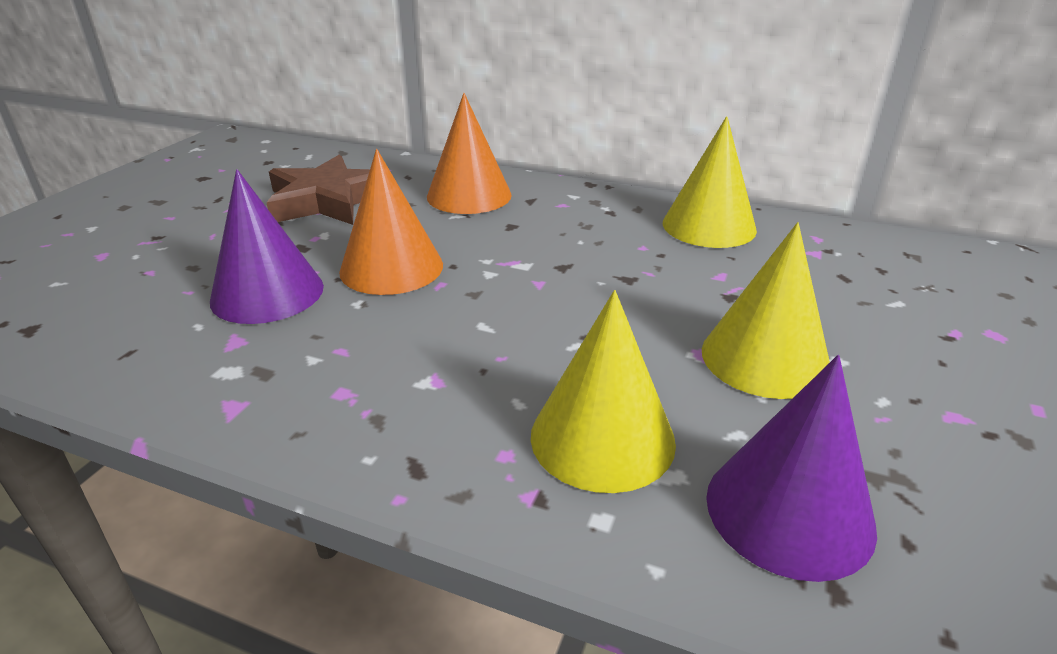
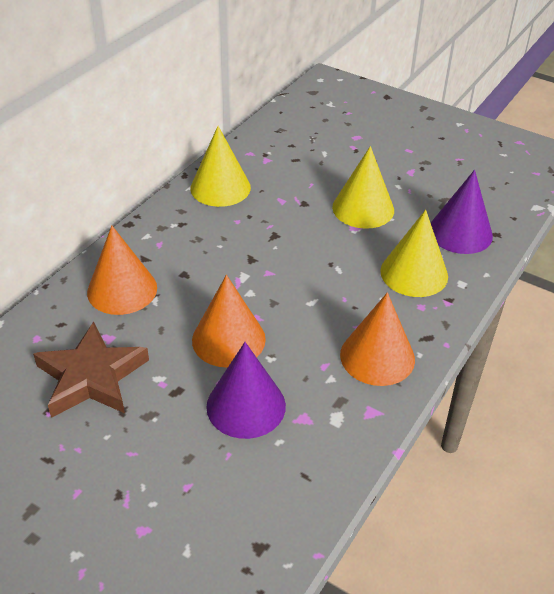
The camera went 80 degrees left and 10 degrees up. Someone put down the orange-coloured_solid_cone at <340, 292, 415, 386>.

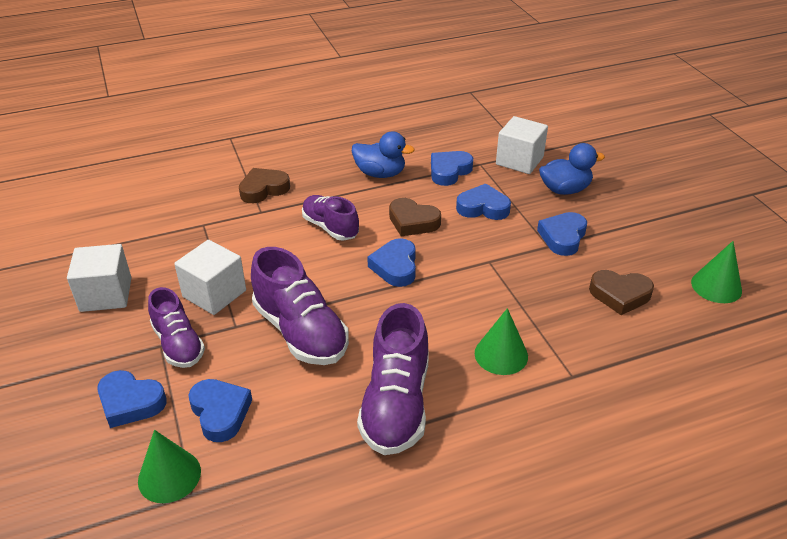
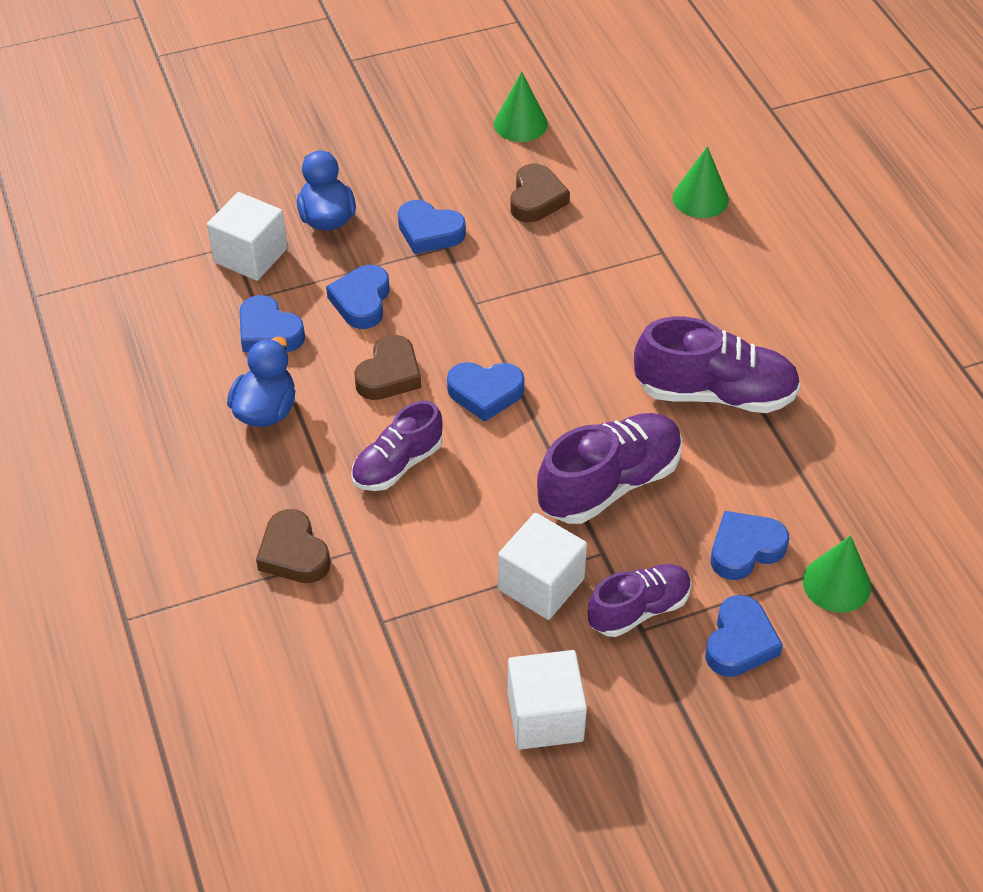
The camera went 90 degrees left and 10 degrees up. Someone carried the emerald_solid_cone from <475, 308, 528, 375> to <672, 146, 729, 218>.

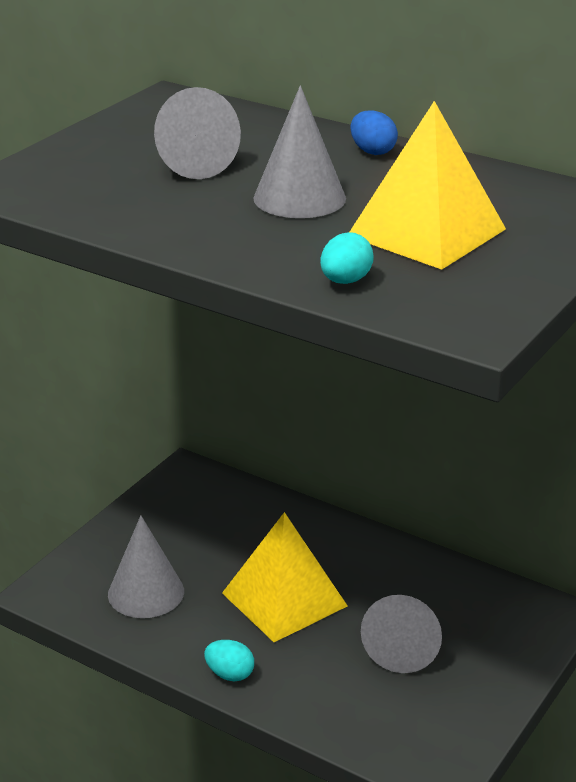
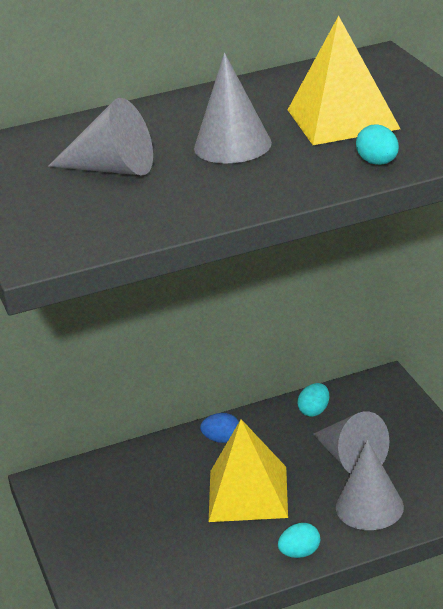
The camera went 50 degrees left and 0 degrees up. Someone carried the gray_solid_cone from <108, 515, 184, 618> to <336, 439, 404, 530>. Someone carried the cobalt_toy_egg from <350, 110, 398, 155> to <200, 413, 239, 443>. Someone put down the teal_toy_egg at <297, 383, 329, 417>.

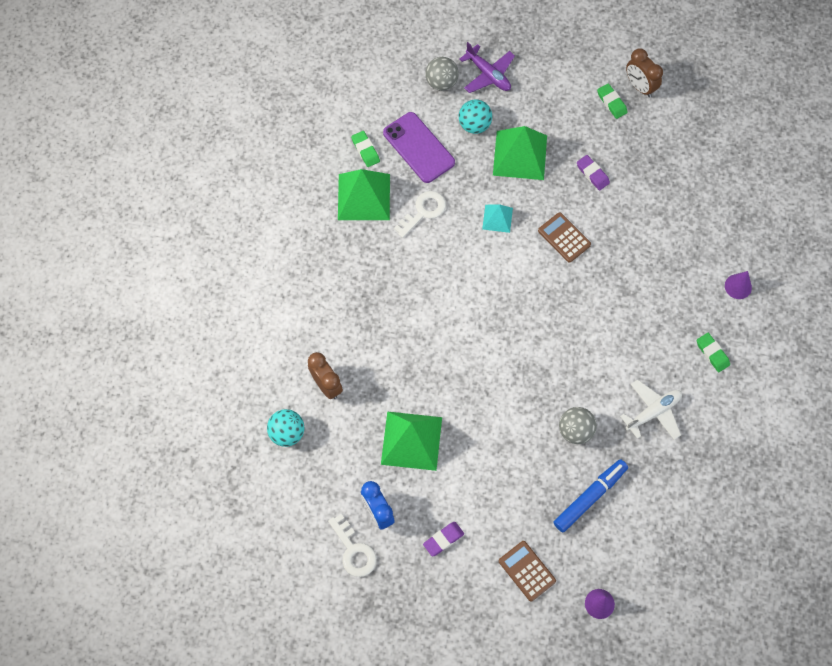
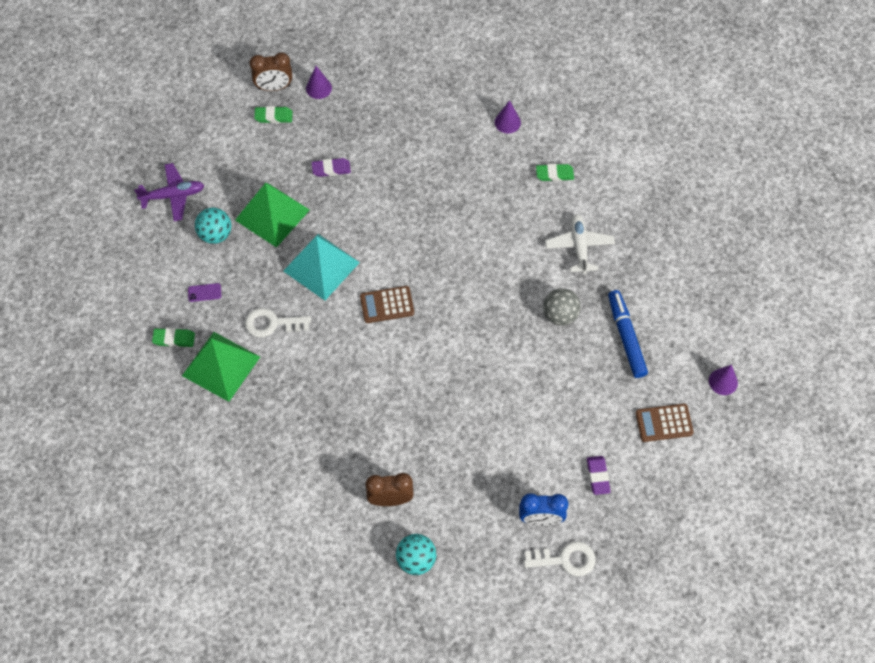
The camera went 60 degrees left and 5 degrees down. Someone took away the emerald_solid_pyramid at <381, 411, 442, 471>. Someone scaled the purple_phone at <383, 112, 455, 183> by 0.40. Someone rotated the snow-white_door_key at <394, 191, 446, 238> by 75 degrees counterclockwise. Someone took away the gray_ball at <425, 57, 459, 91>. Someone scaled the teal_solid_pyramid at <482, 204, 513, 233> by 1.87. Someone carried the dark_brown_pocket_calculator from <538, 212, 591, 263> to <360, 286, 414, 323>. Someone put down the purple_solid_cone at <306, 66, 332, 99>.

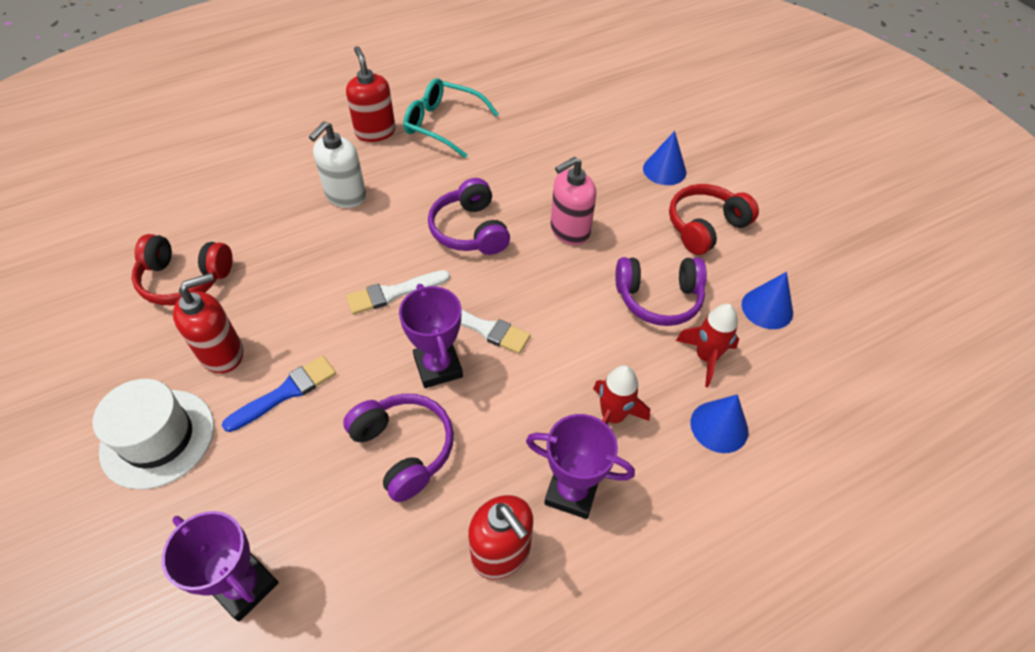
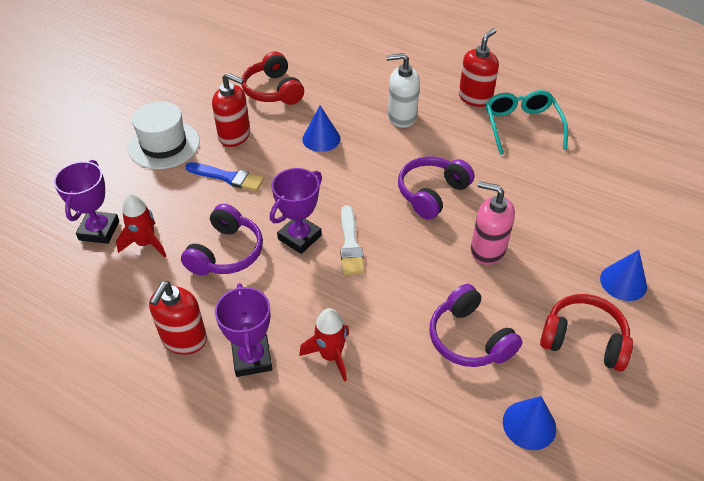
The camera went 60 degrees right and 5 degrees down. Someone took away the snow-white_brush at <346, 270, 450, 315>. Someone carried the red_rocket from <676, 304, 739, 387> to <116, 194, 166, 257>. Someone carried the cobalt_solid_cone from <691, 394, 748, 453> to <302, 106, 341, 152>.

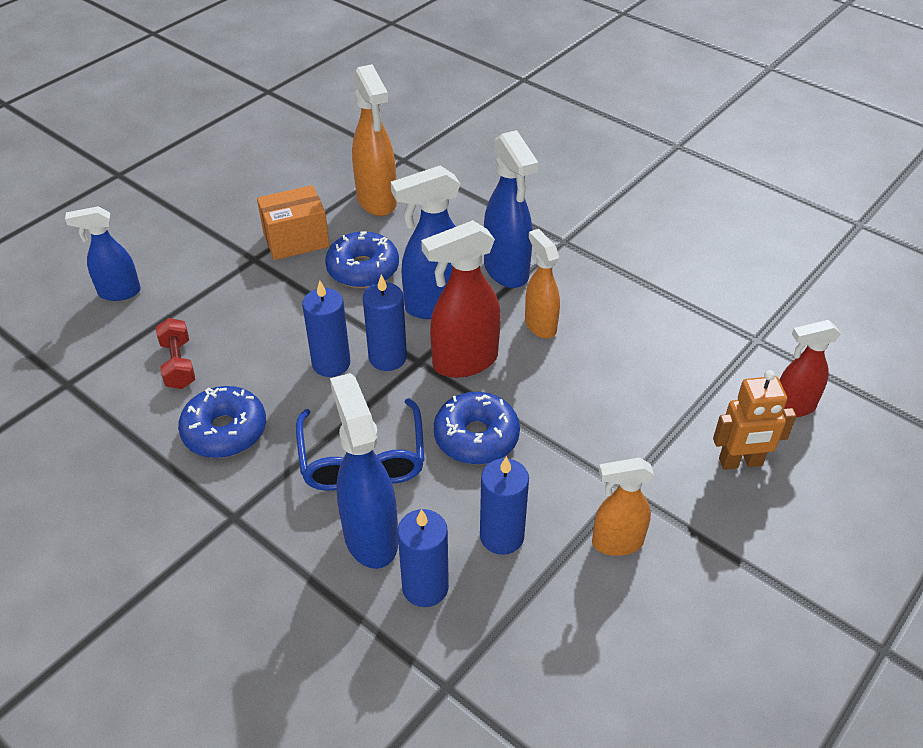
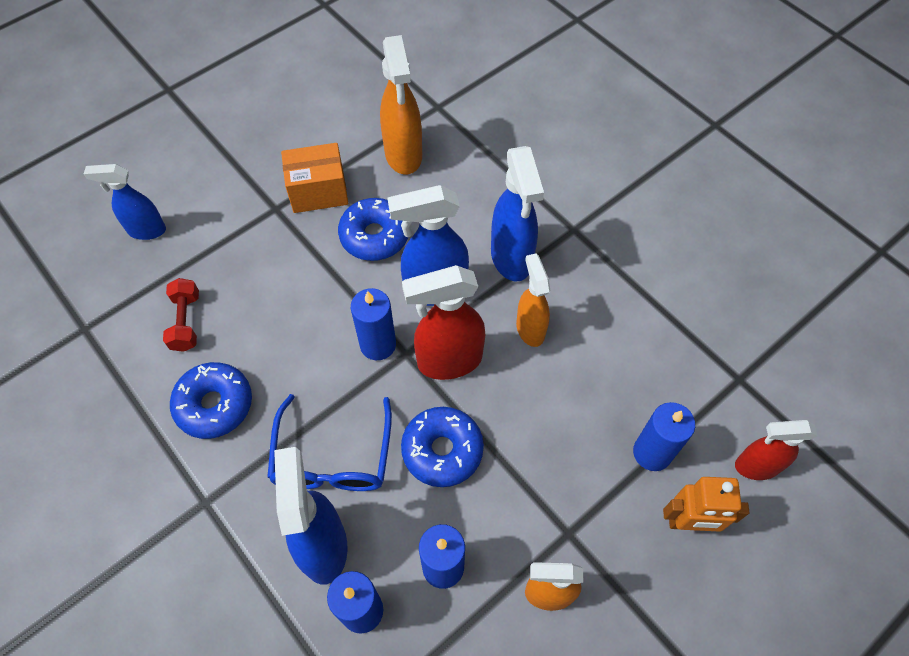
The camera went 10 degrees right and 15 degrees up. Someone carried the cobalt_wax_candle from <302, 281, 350, 377> to <633, 402, 695, 471>.

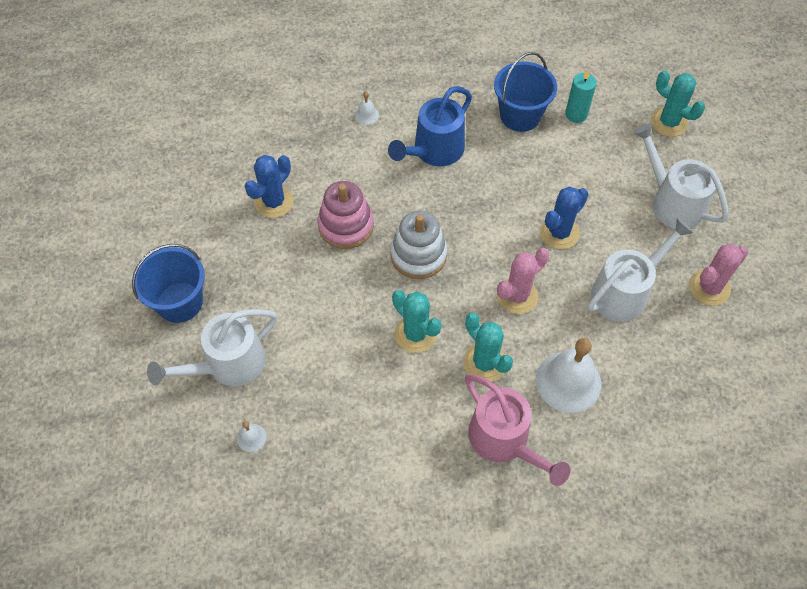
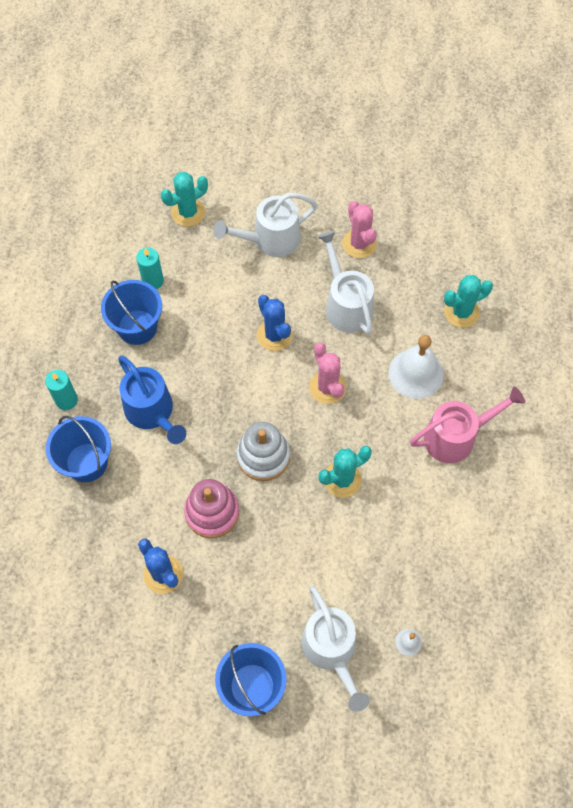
The camera went 75 degrees left and 5 degrees up. Someone swapped the snow-white_bell at <355, 91, 379, 125> for the cobalt_bucket at <46, 416, 111, 482>. Someone carried the teal_cactus from <463, 313, 513, 382> to <444, 275, 493, 328>. Someone put down the teal_wax_candle at <45, 370, 78, 410>.

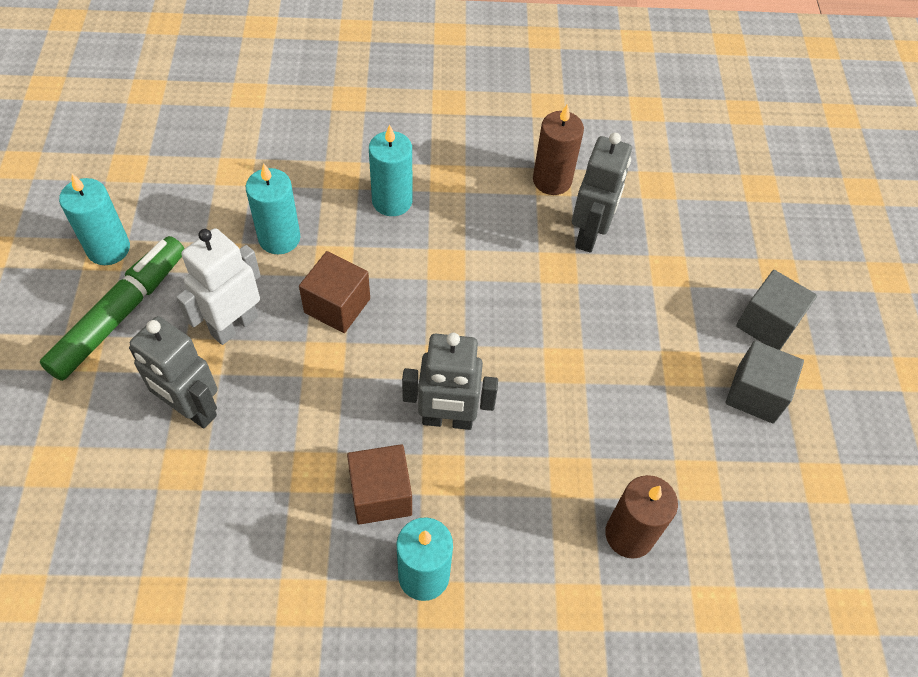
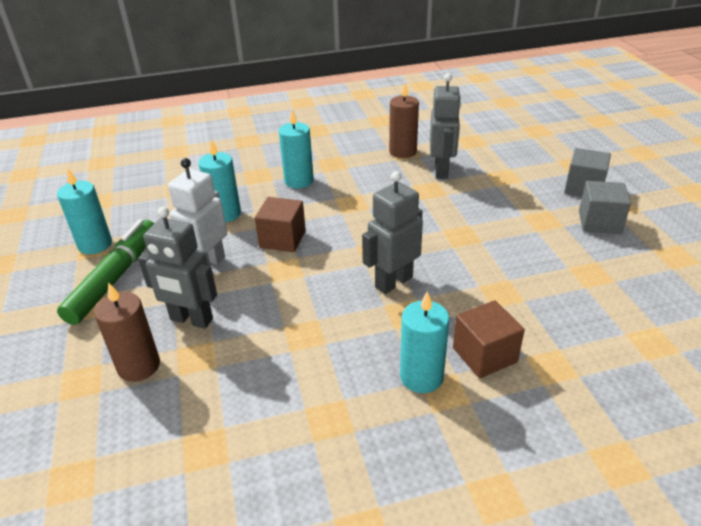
The camera went 10 degrees left and 20 degrees down. Someone carried the dark_brown_cube from <347, 444, 412, 525> to <453, 300, 525, 378>. Someone rotated the gray_robot_figure at <402, 333, 498, 430> by 150 degrees clockwise. Someone carried the dark_brown_wax_candle from <605, 475, 678, 559> to <94, 282, 160, 382>.

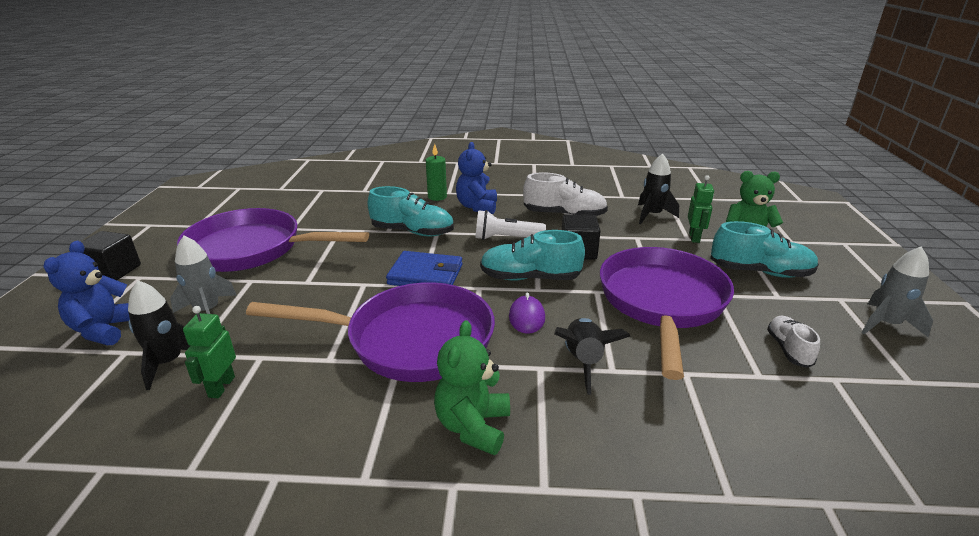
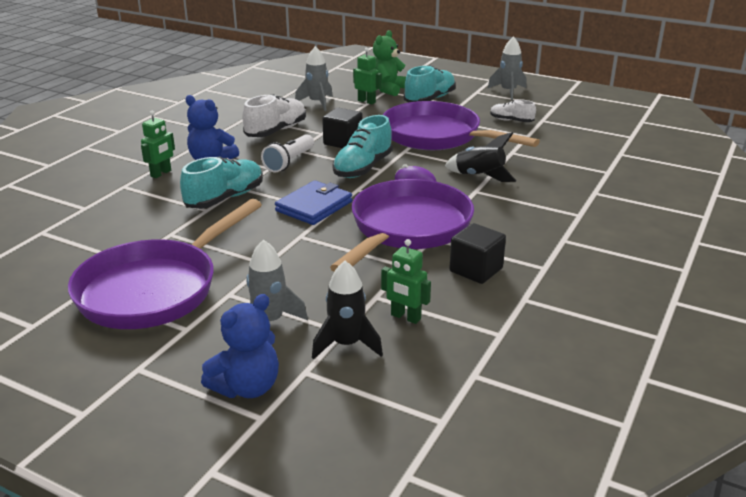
The camera went 65 degrees left and 0 degrees up. Someone rotated the cobalt_teddy_bear at <44, 241, 130, 345> by 75 degrees counterclockwise. Someone carried the ebony_cube from <82, 231, 141, 280> to <449, 223, 506, 284>. Someone swapped the emerald_wax_candle at <426, 144, 447, 201> for the emerald_robot_figure at <141, 111, 175, 178>. Someone took away the emerald_teddy_bear at <434, 320, 510, 455>. Someone repainted the ebony_rocket at <638, 154, 679, 224>, which became the gray_rocket at <295, 46, 333, 111>.

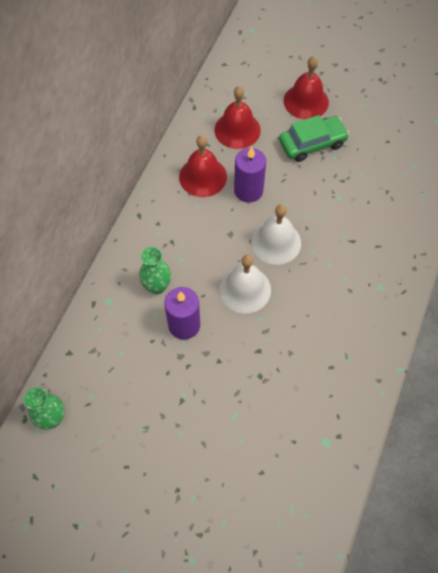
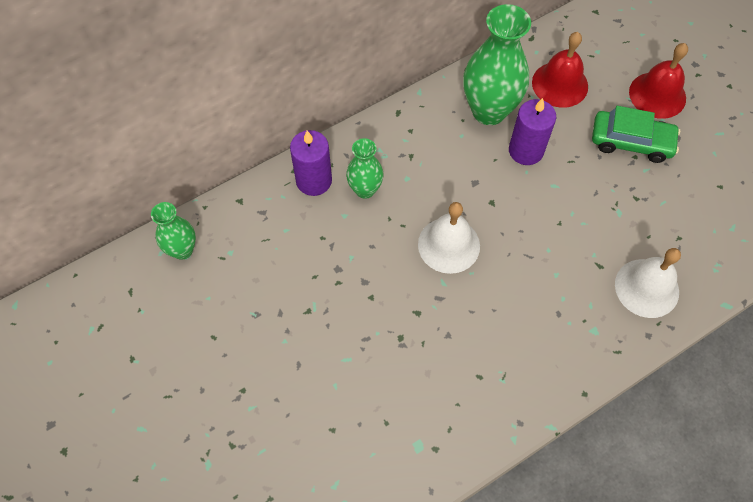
The camera went 35 degrees right and 0 degrees up. Someone carried the purple_wax_candle from <164, 287, 200, 340> to <290, 130, 332, 196>. Someone swapped the red_bell at <179, 135, 227, 197> for the emerald_vase at <463, 4, 531, 125>. Someone carried the snow-white_bell from <251, 204, 301, 265> to <615, 248, 681, 318>.

